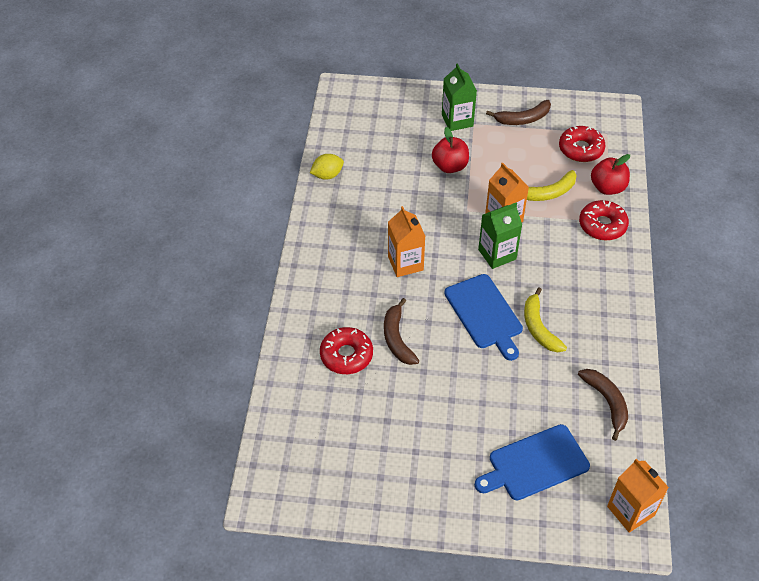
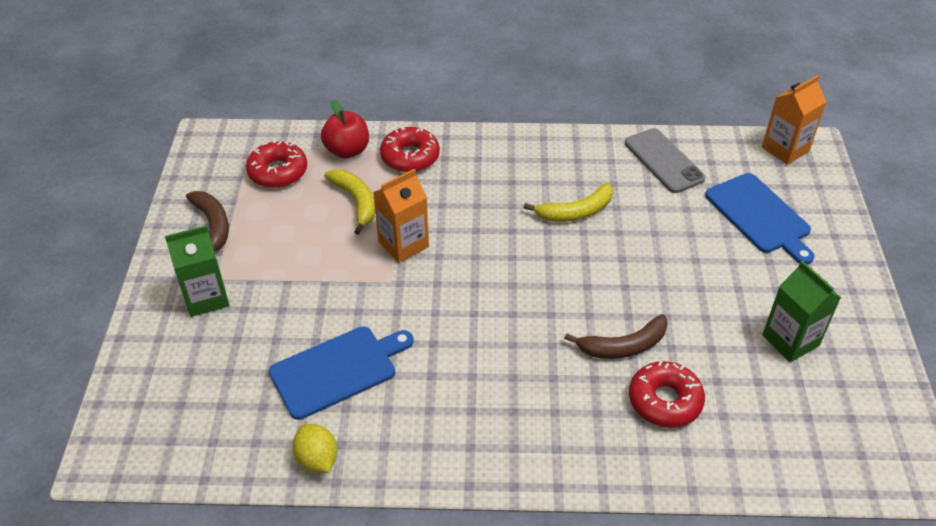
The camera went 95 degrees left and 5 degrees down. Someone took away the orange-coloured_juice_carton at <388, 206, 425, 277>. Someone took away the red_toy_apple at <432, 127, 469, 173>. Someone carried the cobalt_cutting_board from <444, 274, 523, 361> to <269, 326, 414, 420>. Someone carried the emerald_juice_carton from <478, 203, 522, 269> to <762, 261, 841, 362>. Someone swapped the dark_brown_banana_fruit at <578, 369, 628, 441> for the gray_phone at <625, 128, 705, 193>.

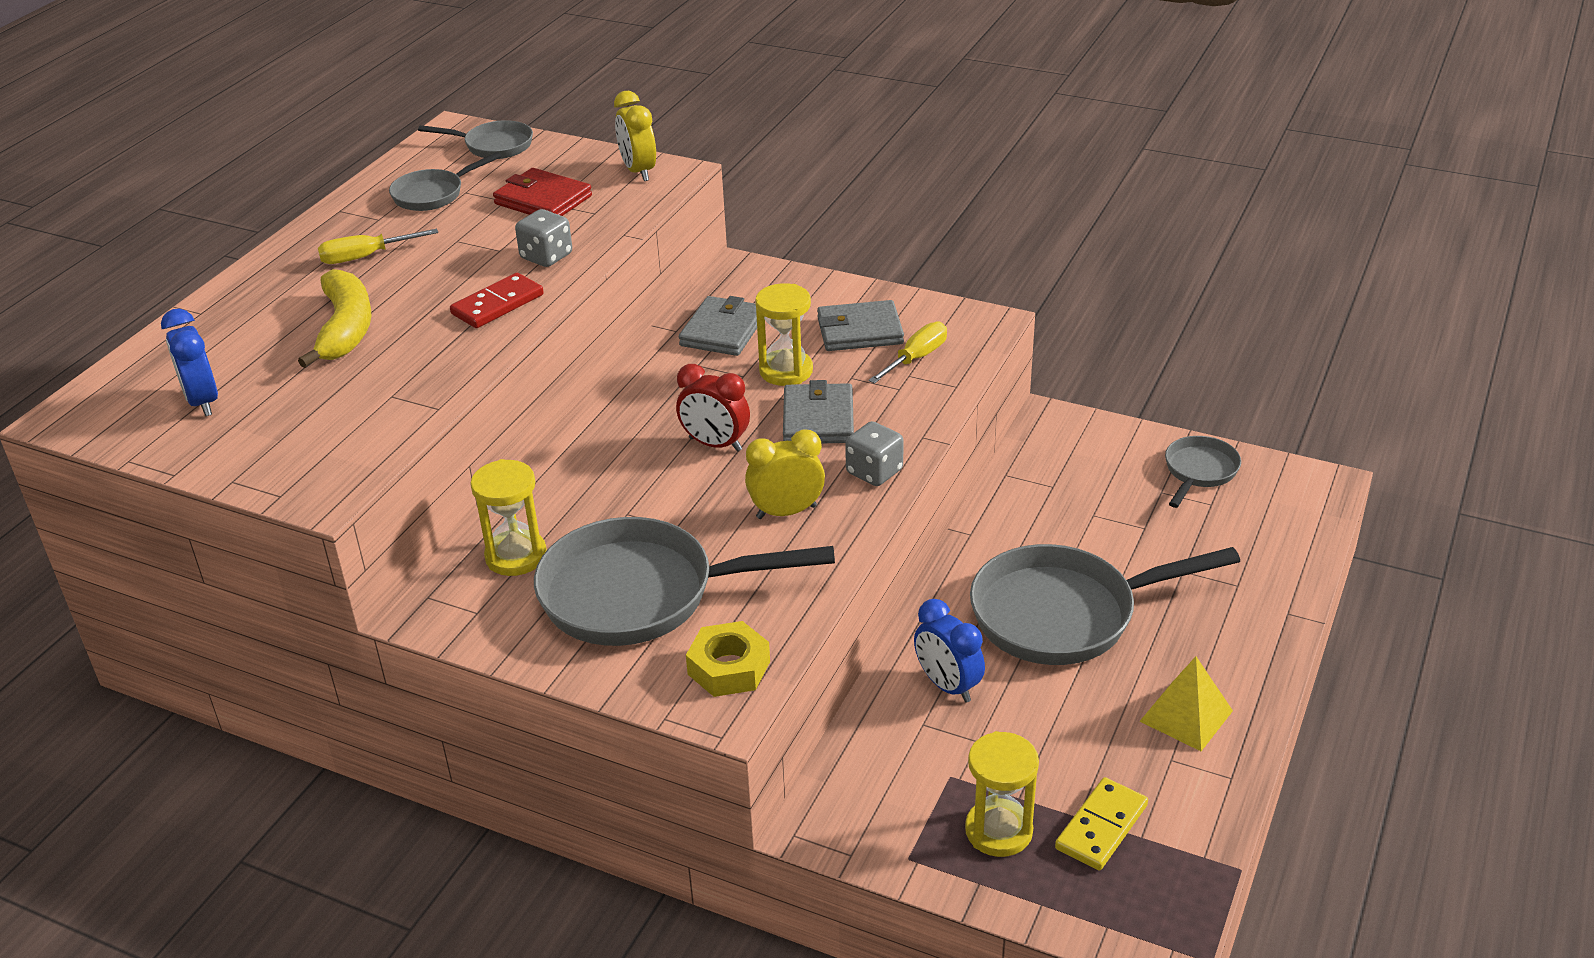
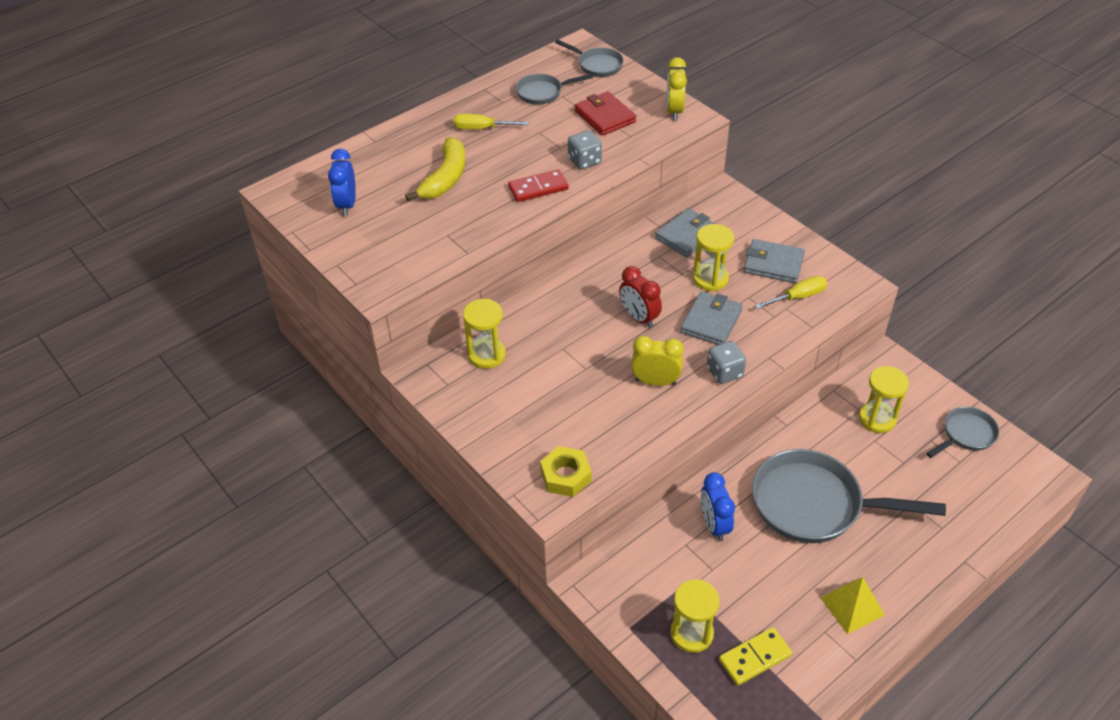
The camera went 25 degrees right and 10 degrees up. Someone took away the gray_skillet at <534, 517, 835, 646>. Someone put down the golden_hourglass at <859, 366, 909, 433>.

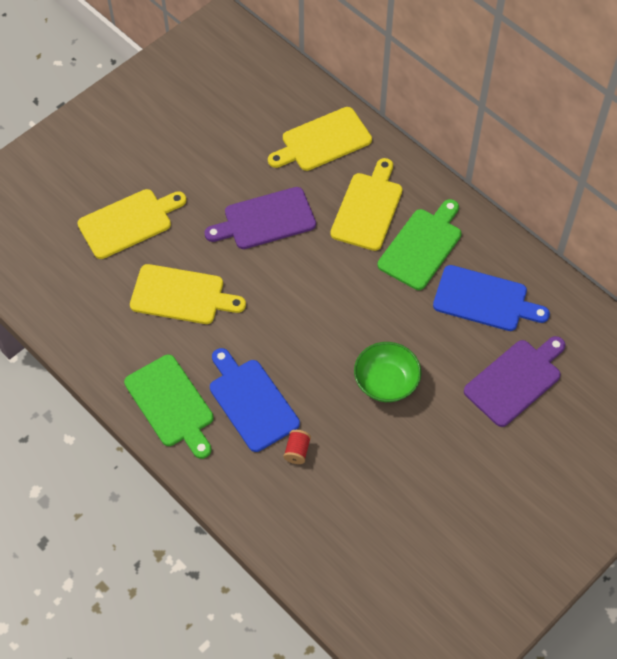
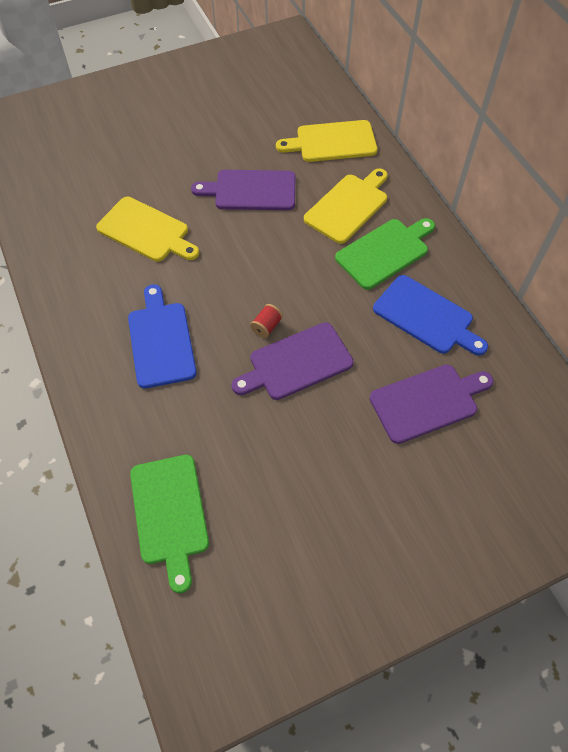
The camera went 20 degrees right and 0 degrees up. Someone took away the golden_cutting_board at <77, 189, 186, 259>. Someone carried the emerald_cutting_board from <124, 355, 213, 459> to <130, 455, 209, 593>. Someone carried the red_bobbin from <283, 430, 311, 464> to <250, 304, 283, 338>. Someone swapped the emerald_deep_dish at <354, 342, 421, 402> for the purple_cutting_board at <232, 322, 353, 400>.

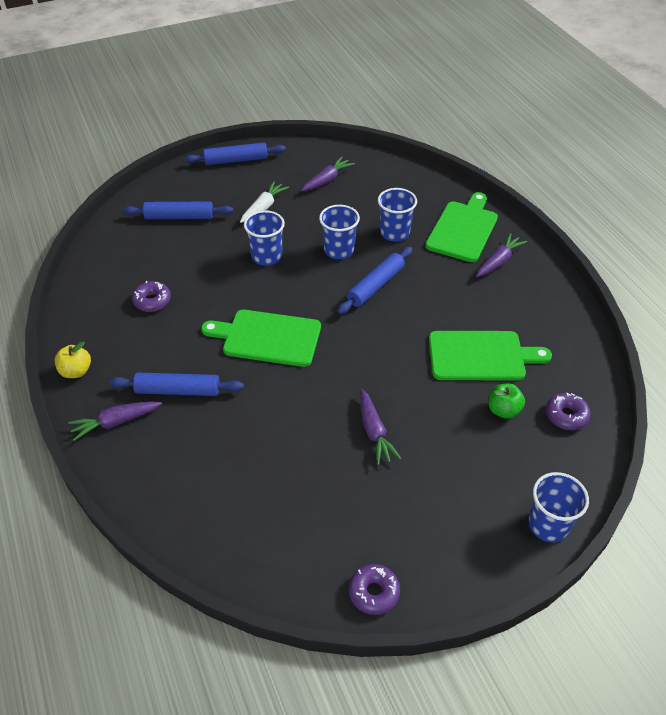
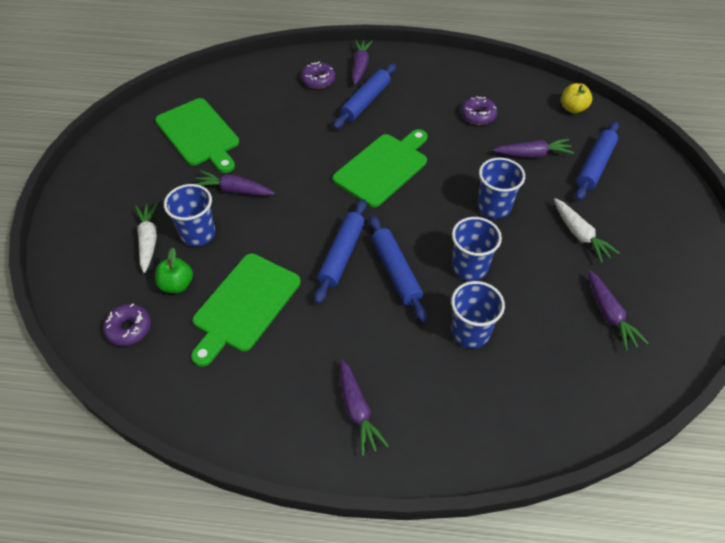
The camera went 120 degrees right and 5 degrees up. Someone carried the golden_toy_apple from <55, 342, 91, 378> to <561, 83, 592, 113>. Someone carried the cobalt_pastry_roller from <185, 143, 286, 165> to <314, 199, 367, 304>. Someone carried the purple_donut from <349, 564, 400, 615> to <301, 62, 335, 89>. Someone carried the emerald_cutting_board from <425, 192, 498, 262> to <155, 98, 239, 173>. Someone carried the cobalt_cup from <528, 472, 589, 542> to <164, 184, 215, 246>. Someone put down the snow-white_root_vegetable at <135, 202, 158, 273>. Someone put down the purple_root_vegetable at <493, 139, 574, 158>.

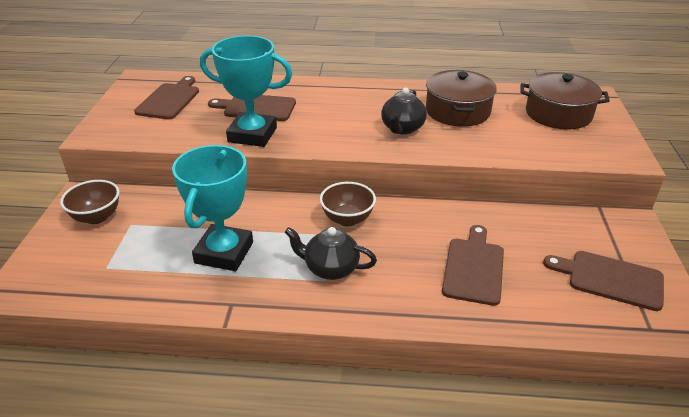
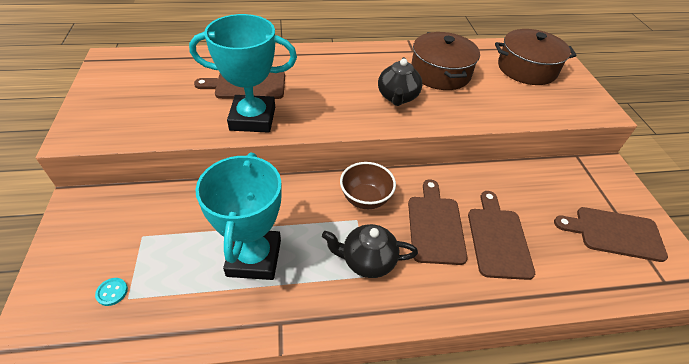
The camera went 15 degrees left and 10 degrees up. Someone took away the dark_brown_deep_dish at <60, 180, 120, 224>. Someone carried the dark_brown_cutting_board from <134, 76, 199, 119> to <408, 179, 468, 265>. Someone put down the teal_shirt_button at <95, 278, 128, 306>.

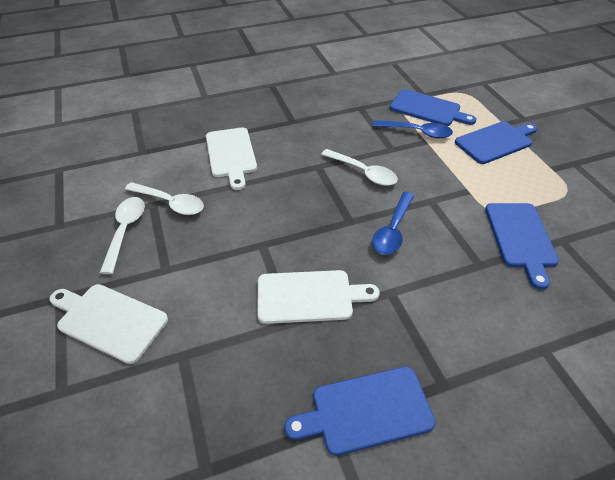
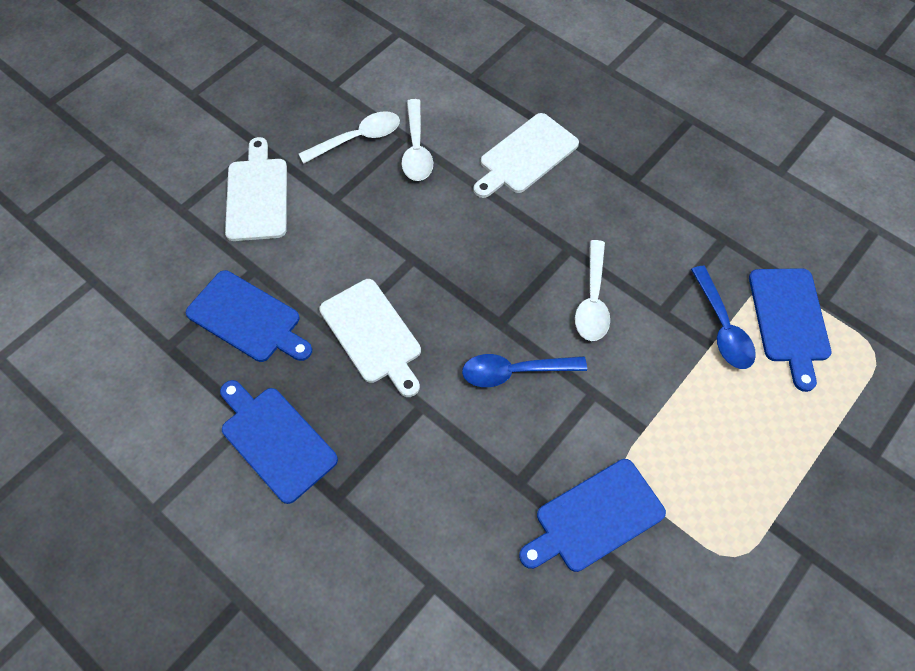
The camera went 60 degrees right and 15 degrees up. Someone carried the cobalt_cutting_board from <455, 121, 537, 164> to <186, 270, 312, 362>.

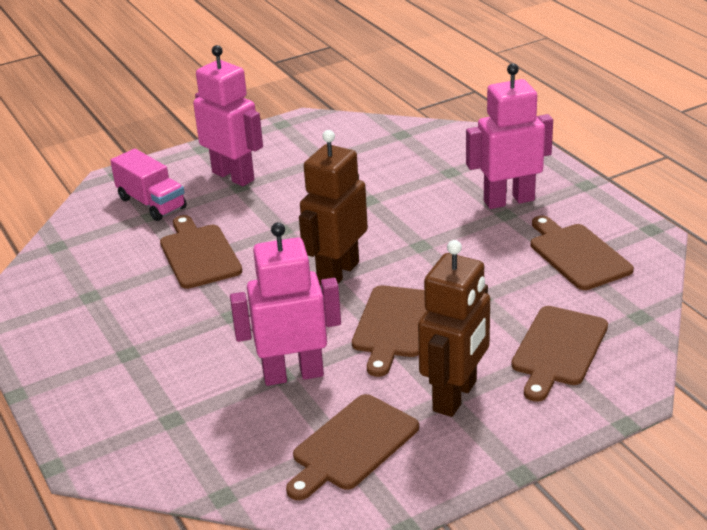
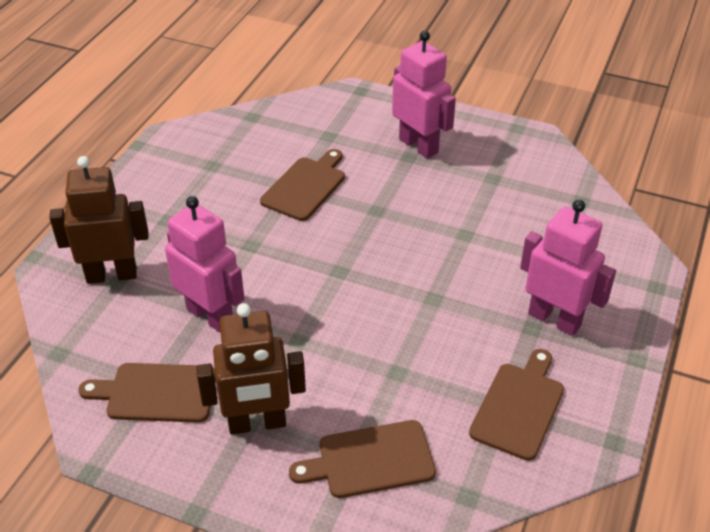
The camera went 50 degrees right and 10 degrees up. Someone took away the pink_lorry at <110, 149, 186, 221>. Someone rotated the pink_robot_figure at <193, 45, 263, 186> by 45 degrees counterclockwise. Someone carried the dark_brown_robot_figure from <299, 130, 368, 285> to <49, 156, 149, 284>. Someone took away the dark_brown_cutting_board at <352, 285, 427, 377>.

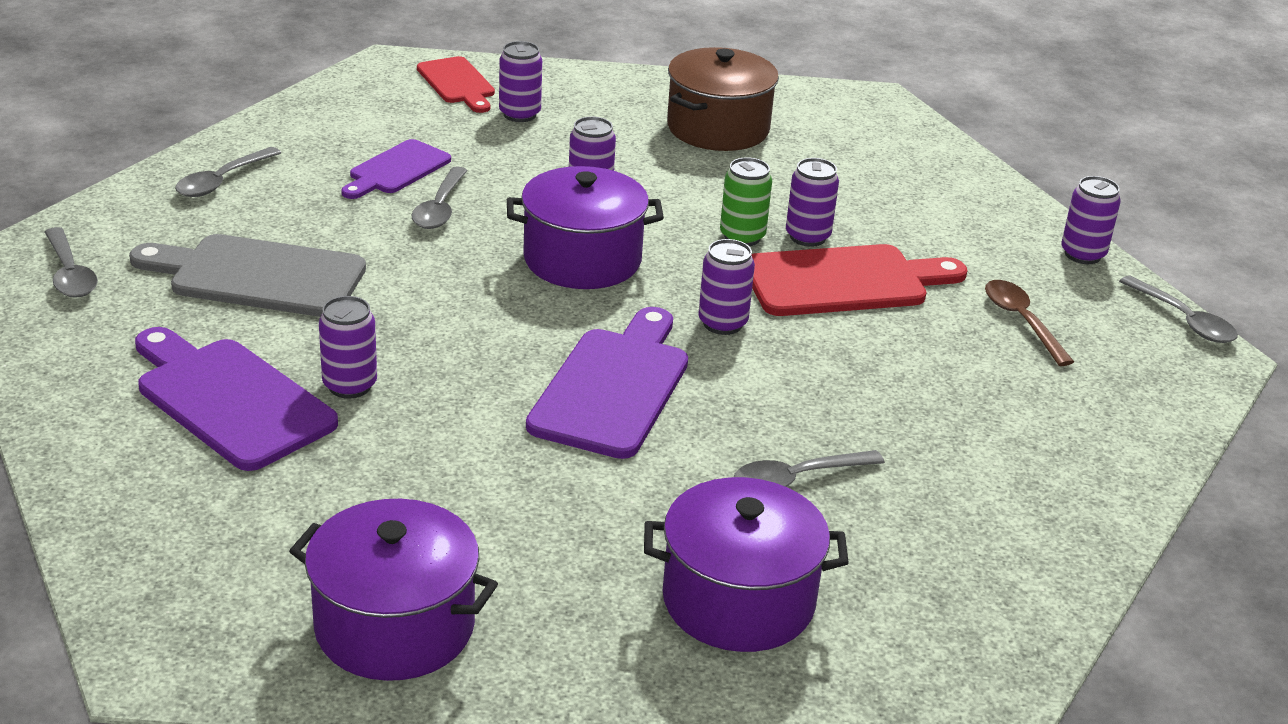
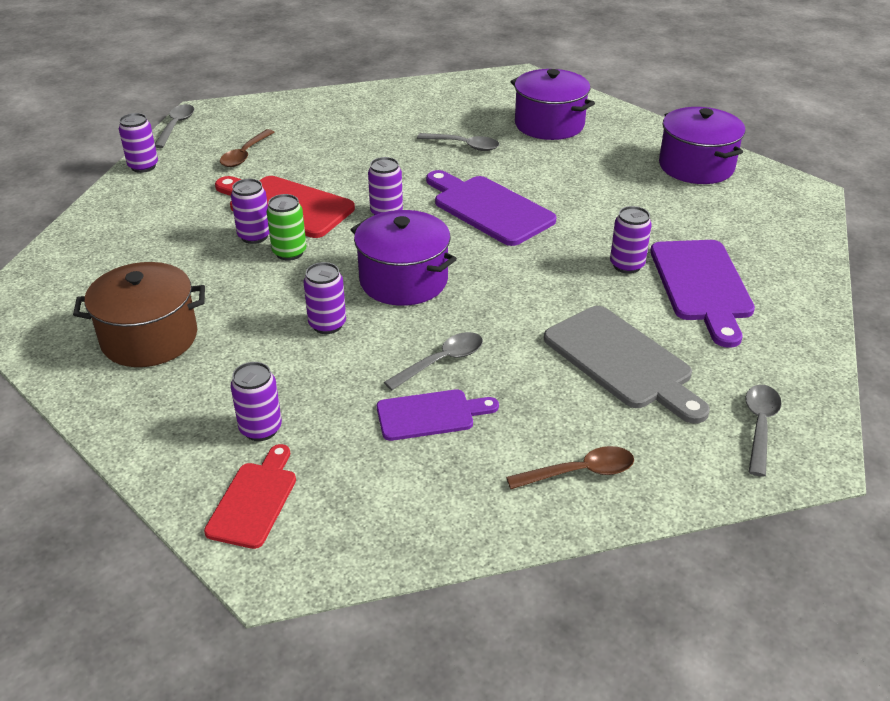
The camera went 135 degrees left and 5 degrees up. Someone repainted the gray_spoon at <175, 147, 281, 197>, which became the dark_brown_spoon at <506, 446, 634, 489>. Someone rotated the purple_cutting_board at <526, 307, 688, 459> by 75 degrees clockwise.

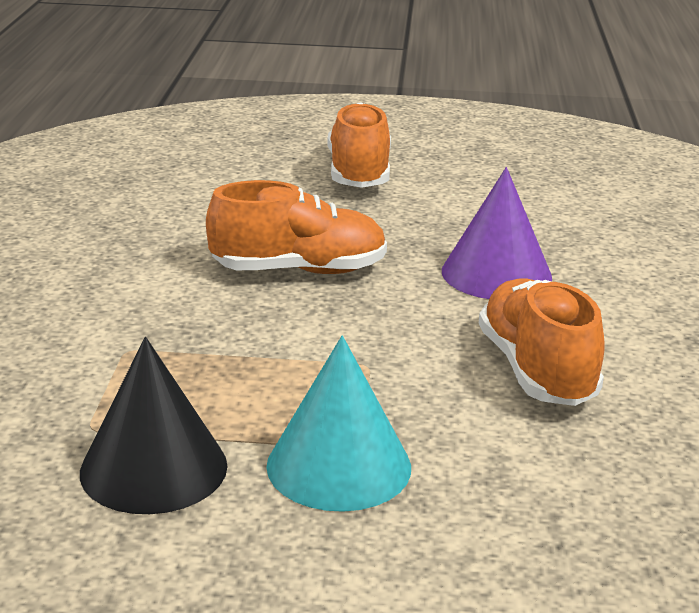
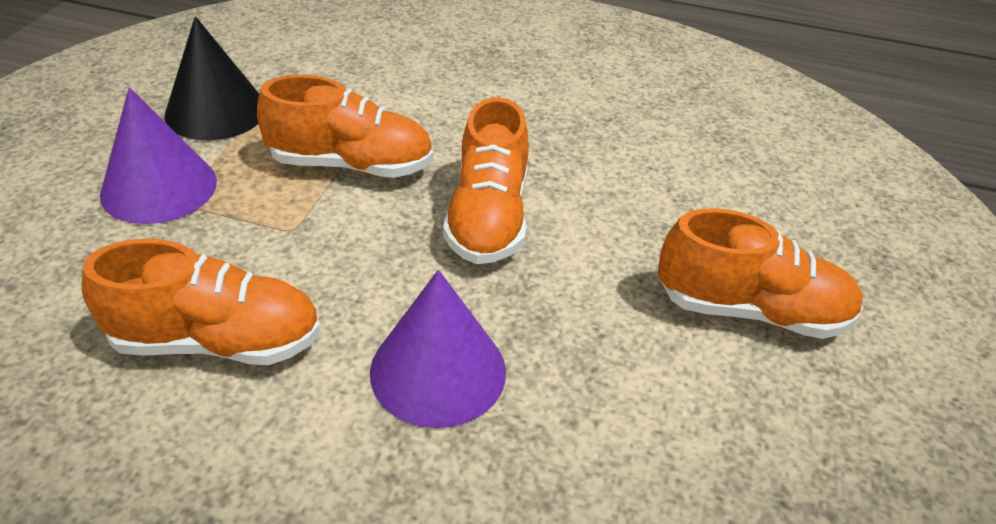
The camera went 100 degrees right and 15 degrees up. Someone repainted the teal_solid_cone at <266, 336, 411, 512>, which became the purple_solid_cone at <100, 87, 217, 224>. Someone put down the orange-coloured_sneaker at <257, 75, 433, 178>.

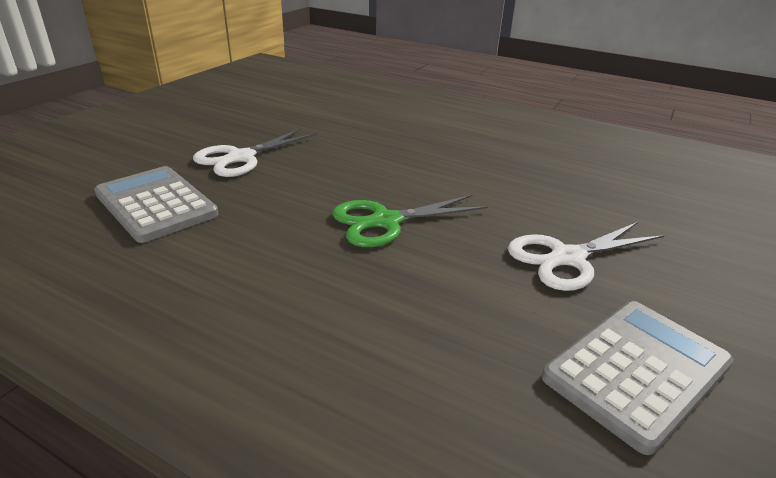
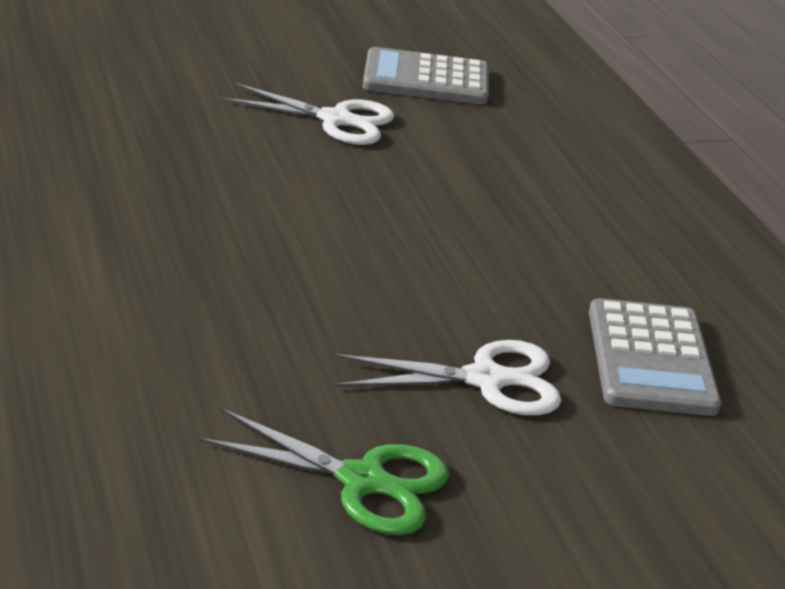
The camera went 140 degrees left and 0 degrees up. Someone carried the emerald_shears from <332, 194, 488, 247> to <198, 408, 449, 535>.

